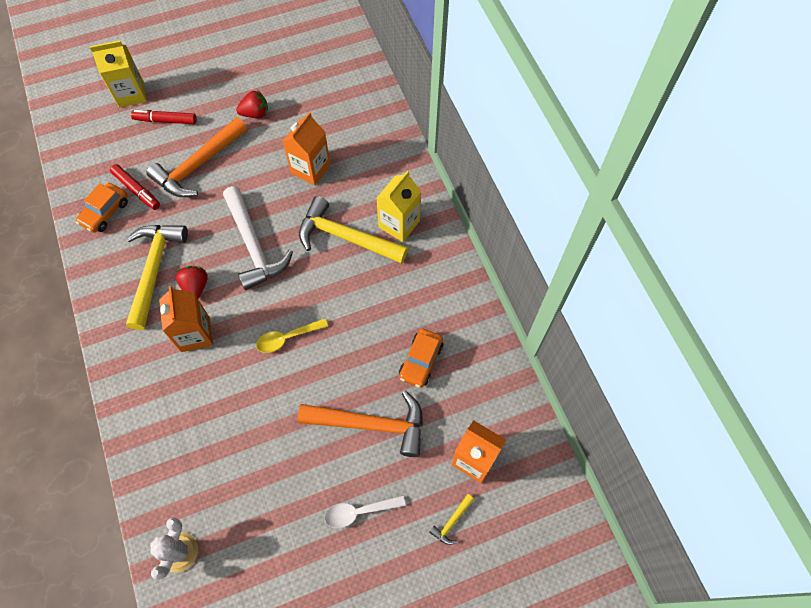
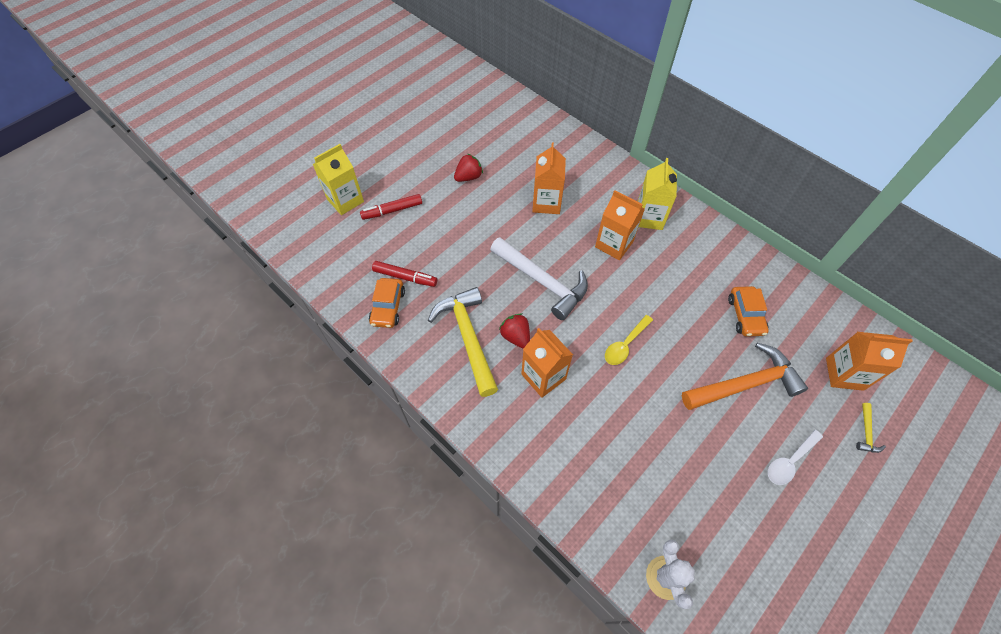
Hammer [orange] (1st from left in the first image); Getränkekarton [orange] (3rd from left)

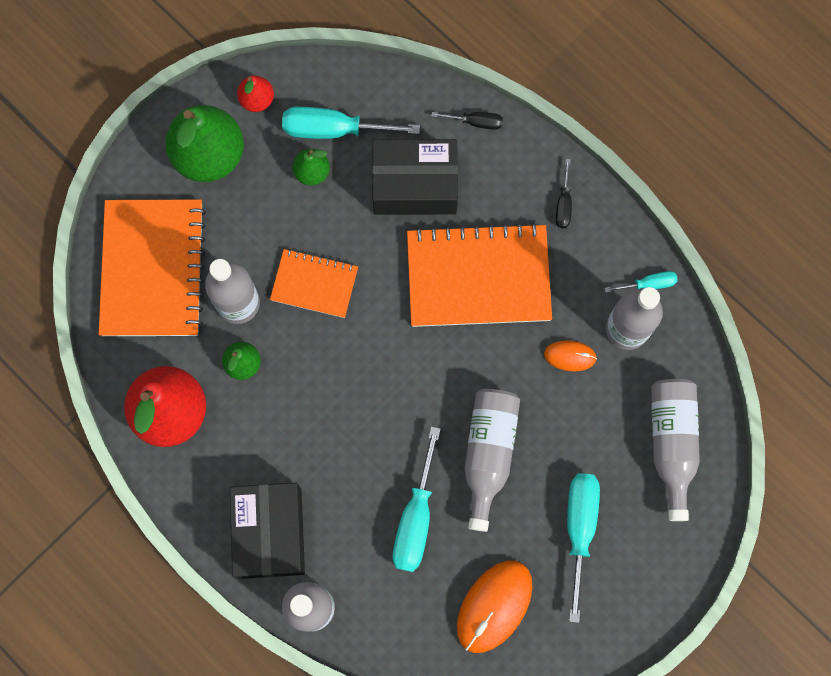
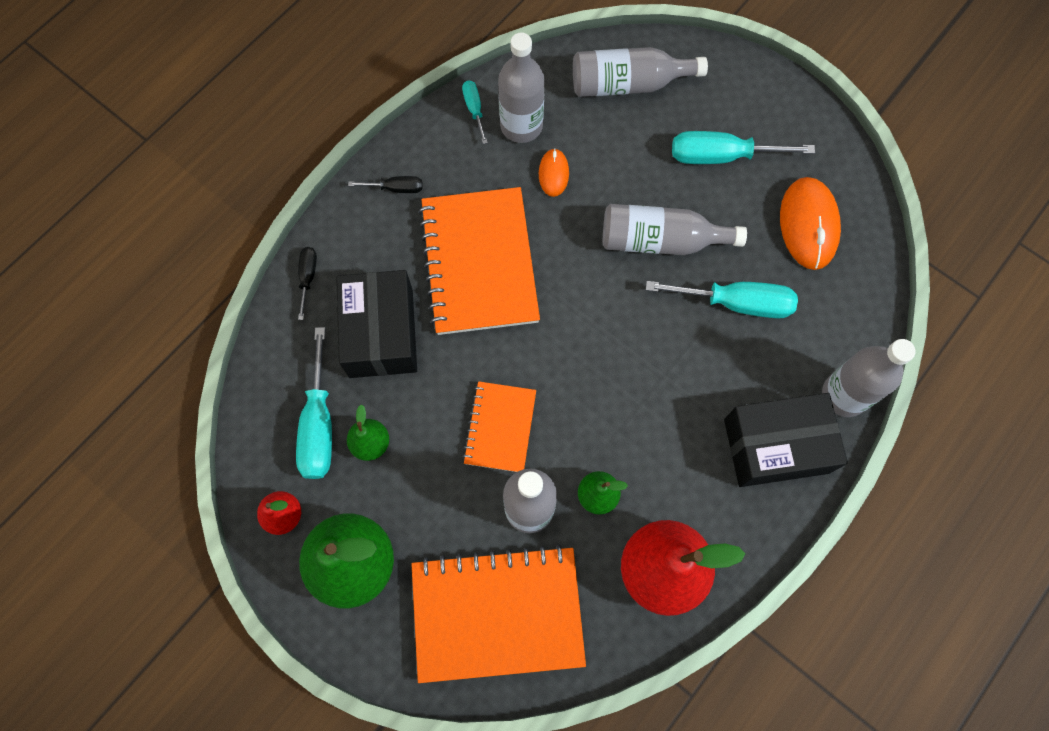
Computermaus [orange] (2nd from left)

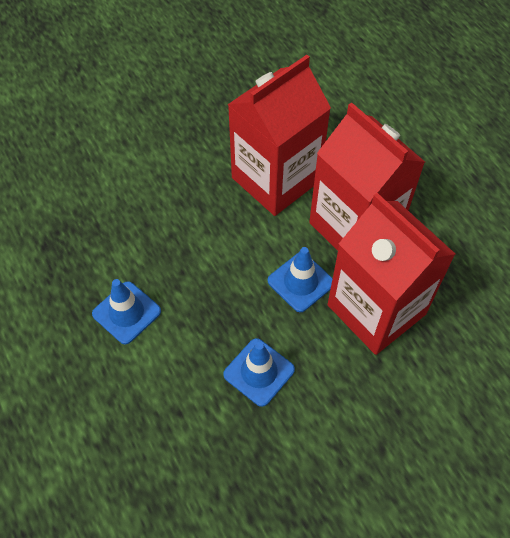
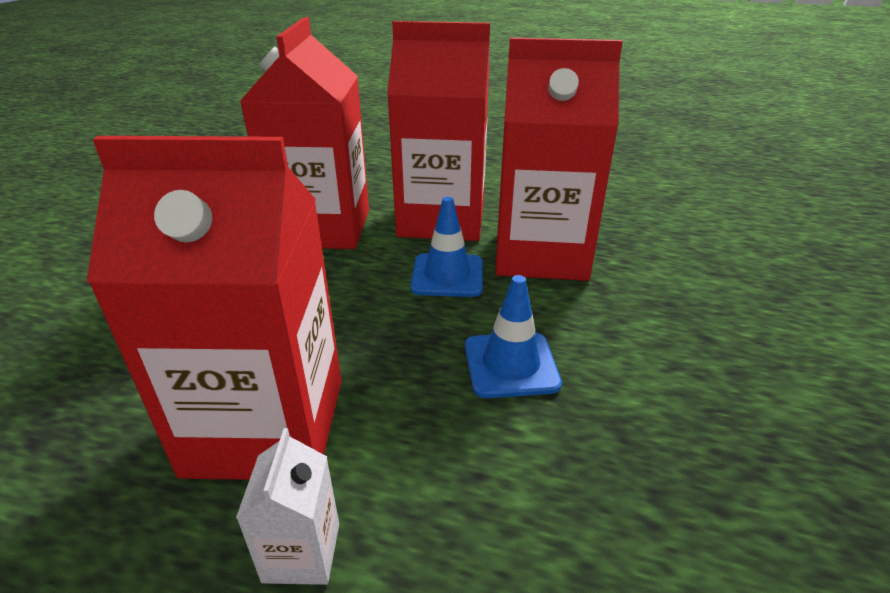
Getränkekarton [rot] (1st from left); Getränkekarton [weiß]

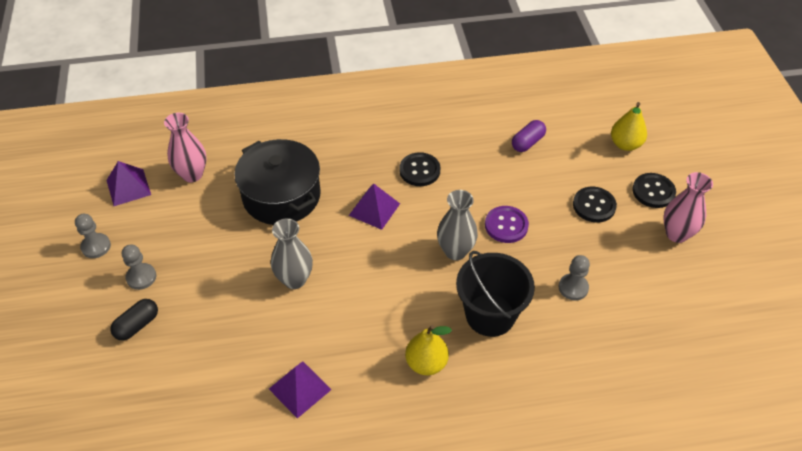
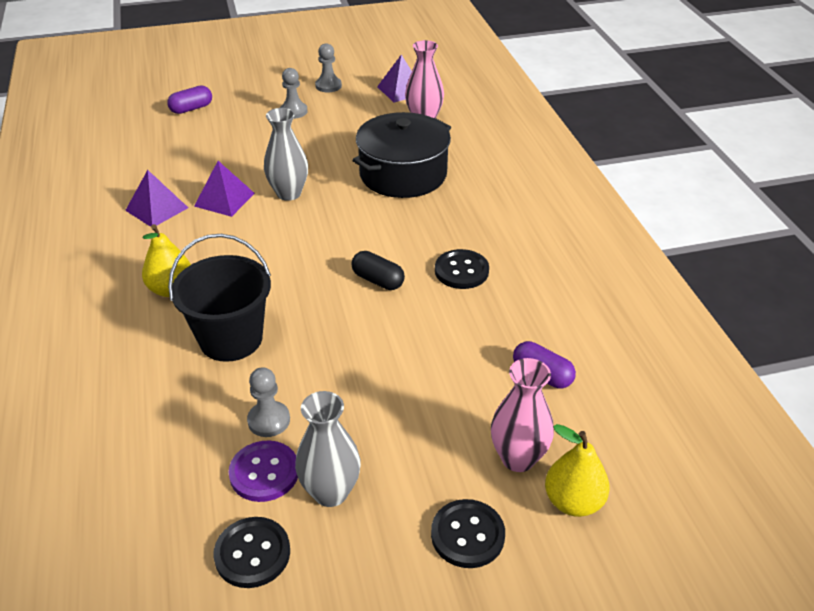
Kapsel [schwarz]; Pyramide [lila] (2nd from left); Vase [grau] (2nd from left); Knopf [lila]; Knopf [schwarz] (1st from left); Vase [rosa] (2nd from left); Kapsel [lila] (1st from left)

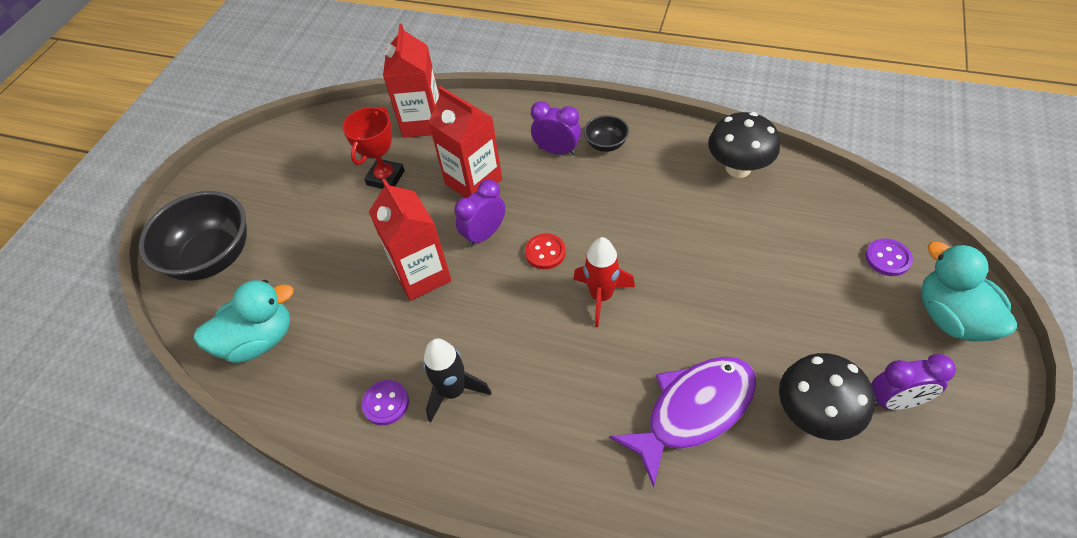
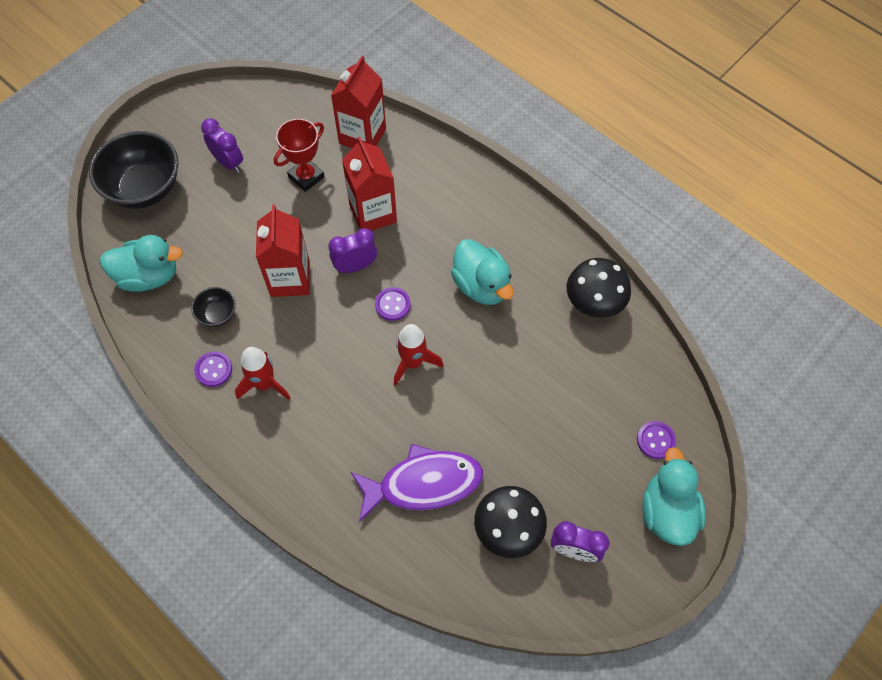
Rakete [rot] (1st from left); Knopf [lila] (2nd from left); Wecker [lila] (1st from left); Schüssel [schwarz] (2nd from left); Ente [türkis] (2nd from left)

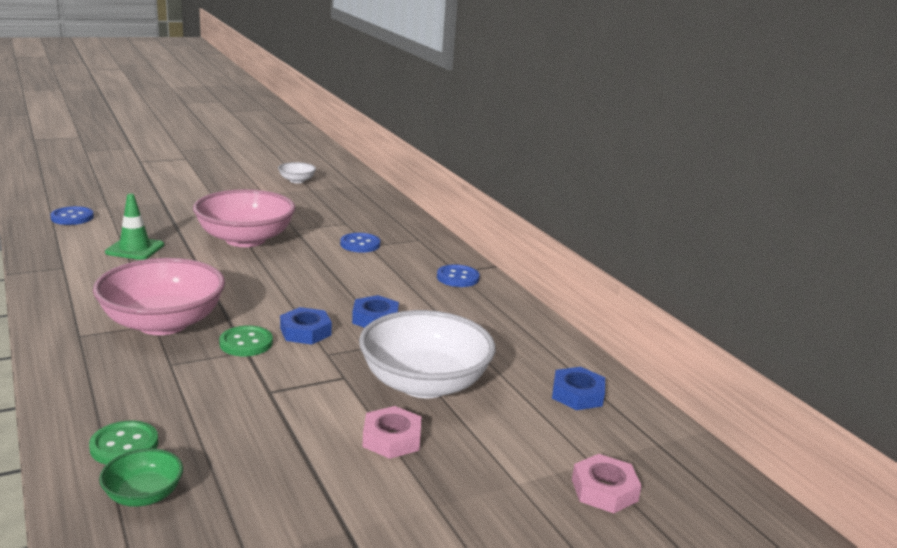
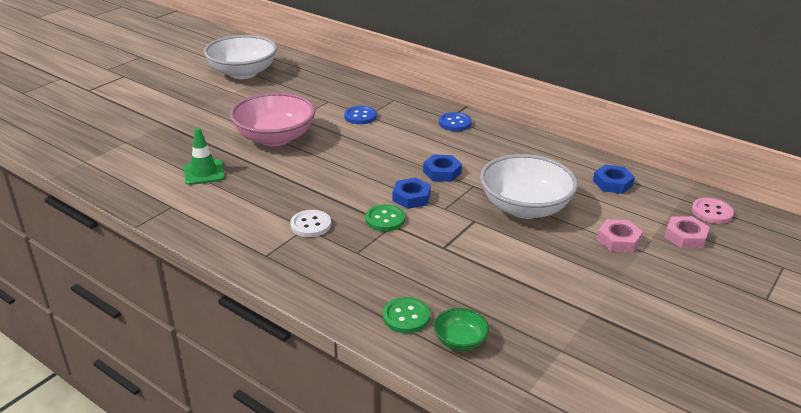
Knopf [blau] (1st from left in the first image); Knopf [weiß]; Schüssel [weiß] (1st from left); Sechskantmutter [rosa] (1st from left); Knopf [rosa]

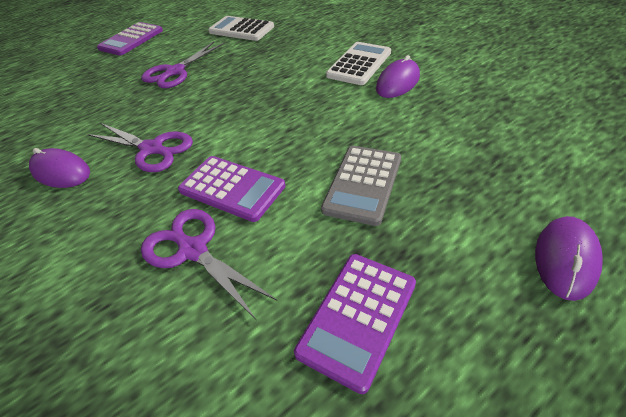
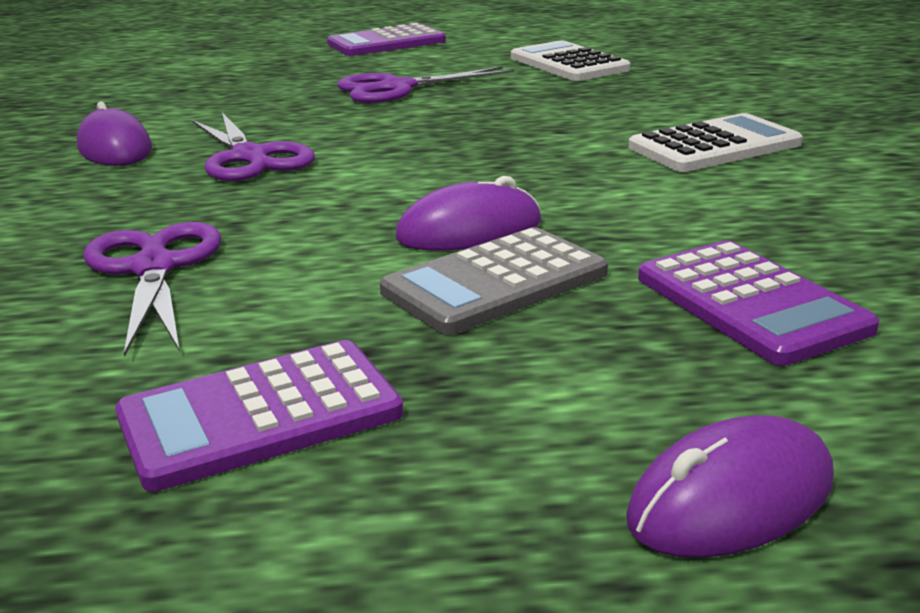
Taschenrechner [lila] (3rd from left); Computermaus [lila] (2nd from left)

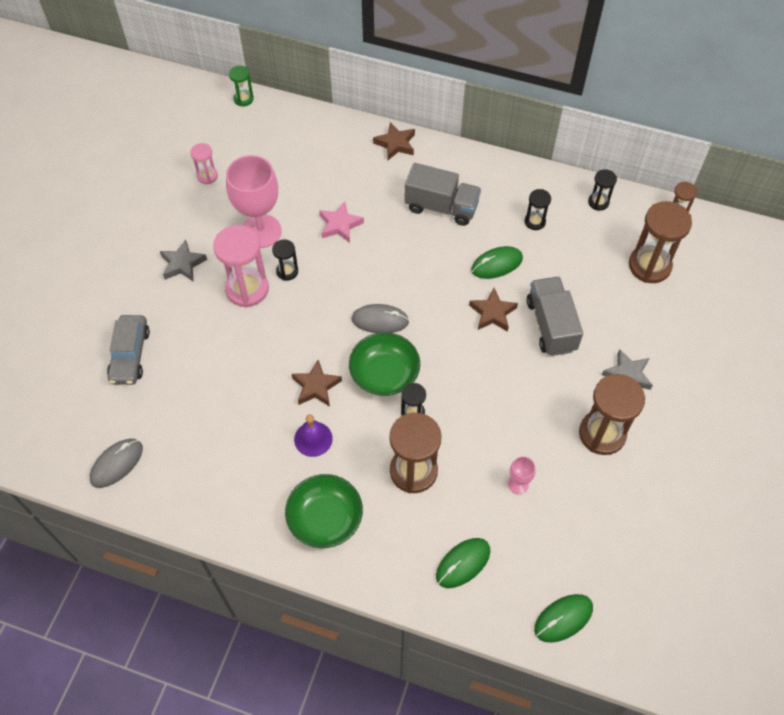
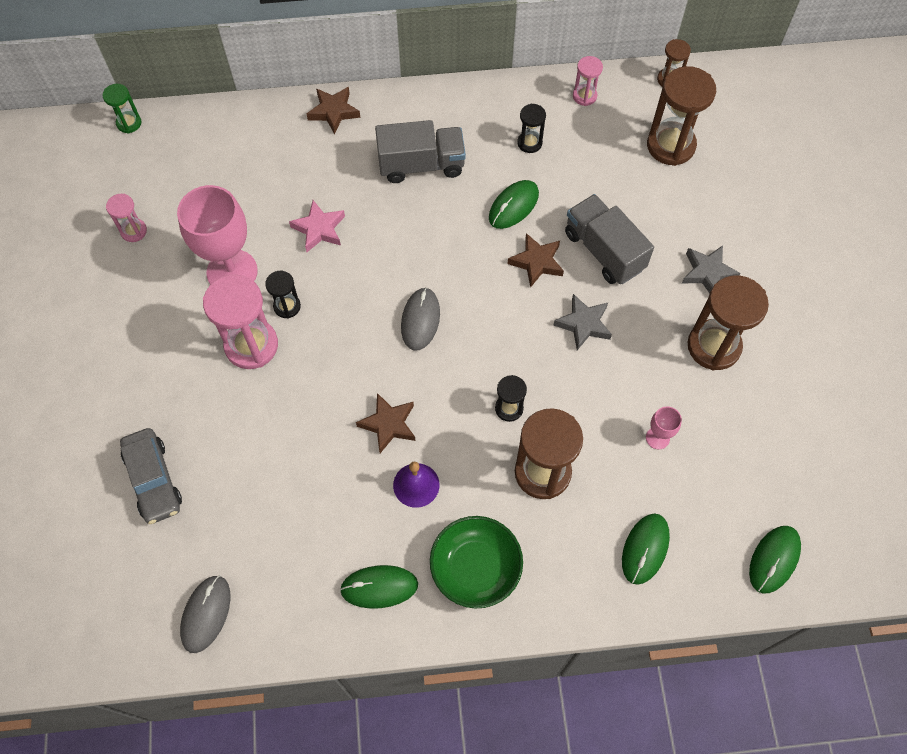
Stern [grau] (1st from left); Schüssel [grün] (2nd from left in the first image); Computermaus [grau] (2nd from left); Sanduhr [rosa] (3rd from left); Computermaus [grün] (1st from left)

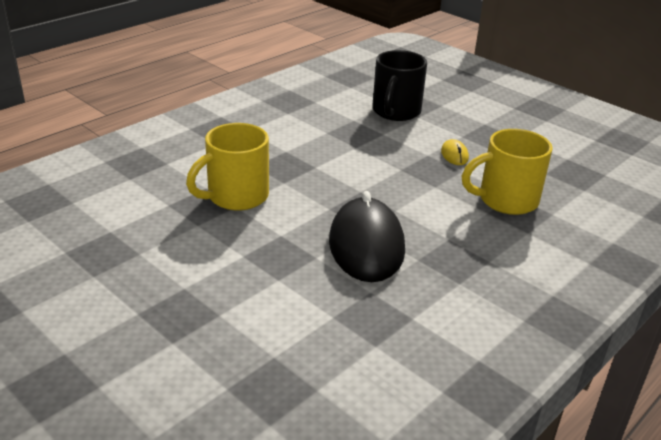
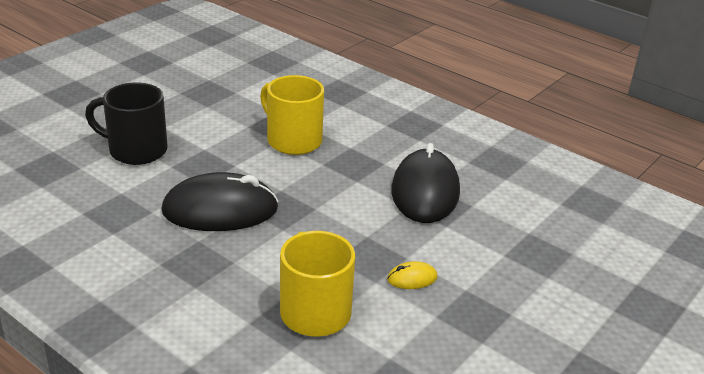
Tasse [schwarz]; Computermaus [schwarz] (2nd from left)

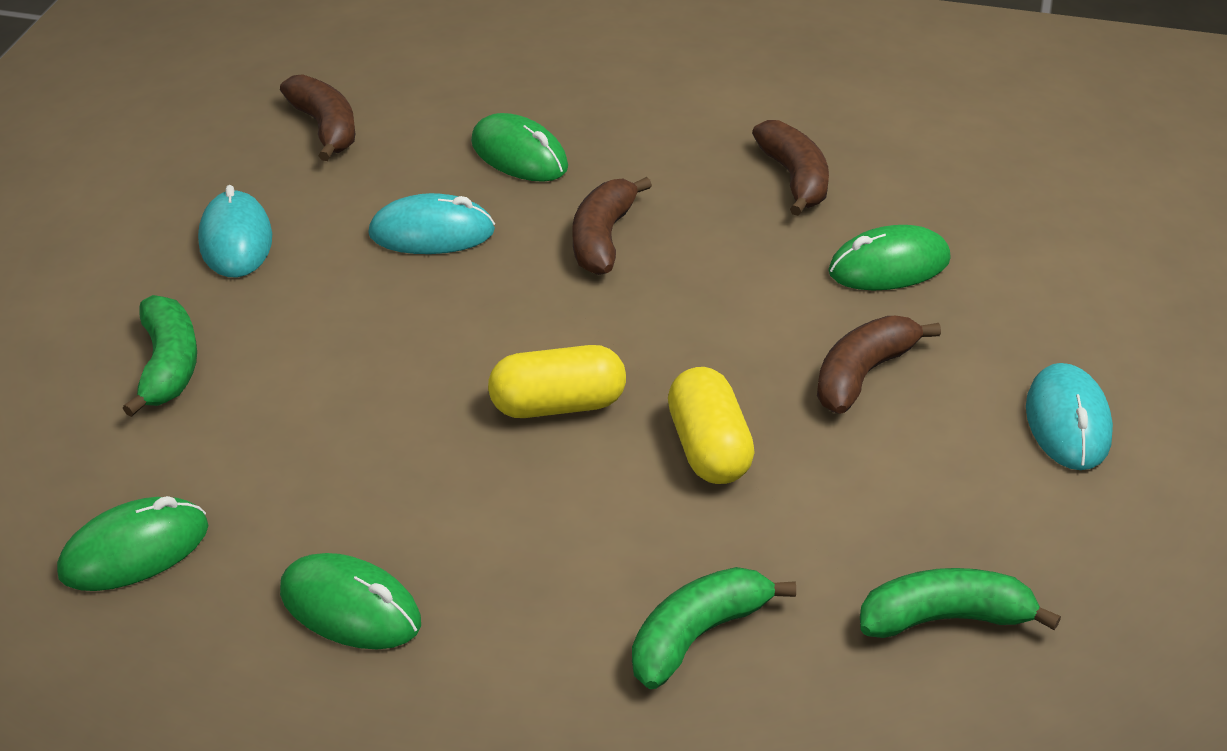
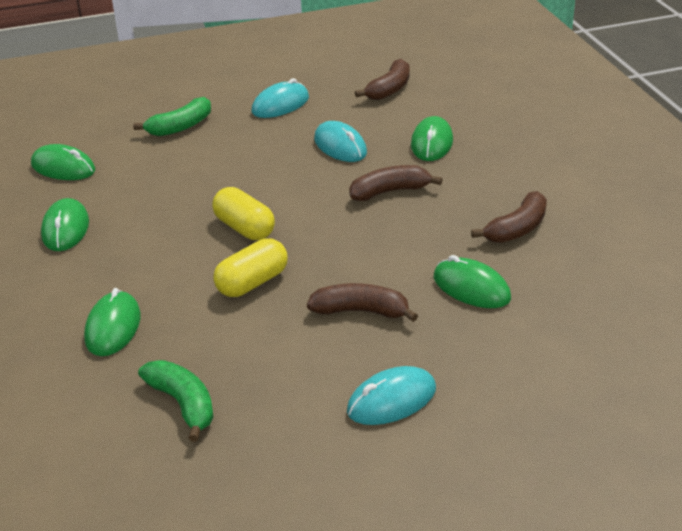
Computermaus [grün] (3rd from left)

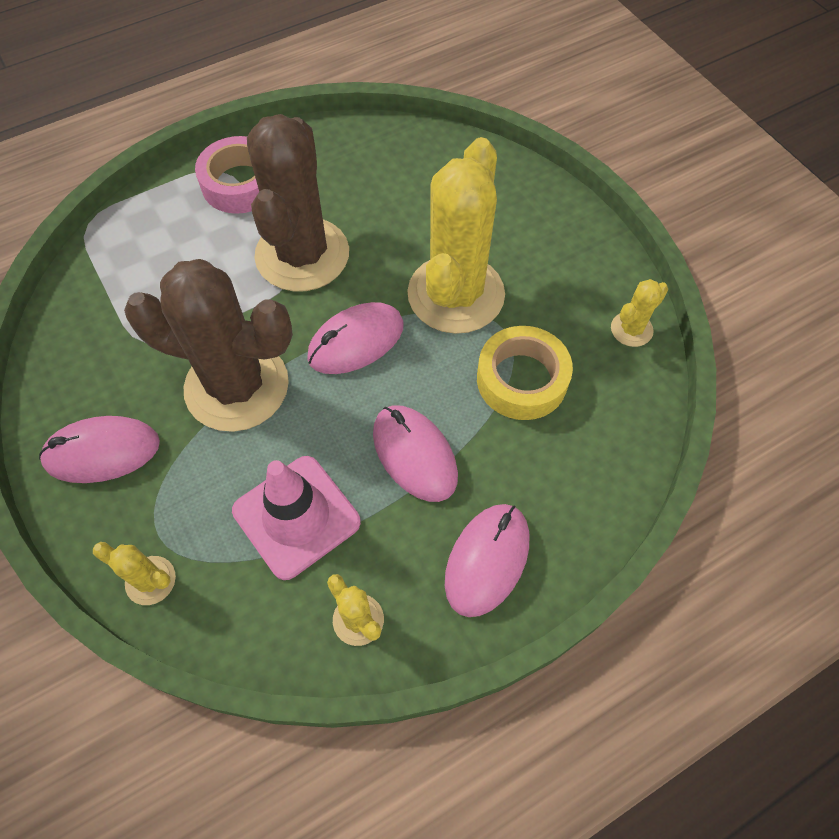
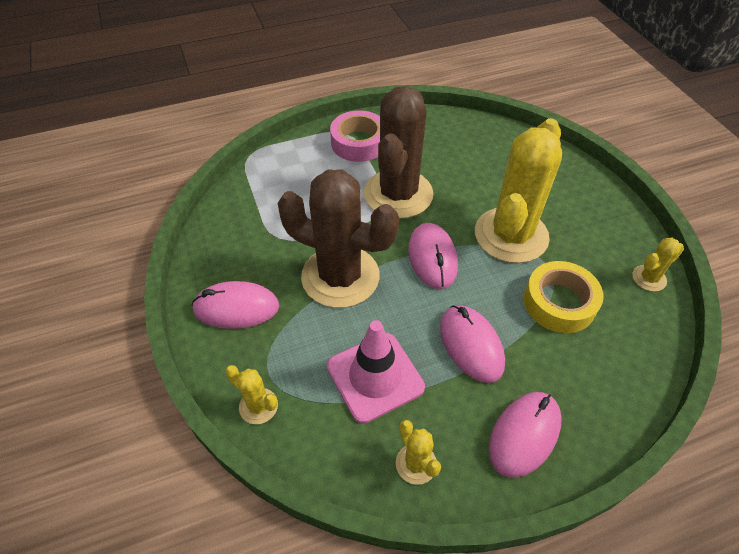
Computermaus [rosa] (2nd from left)

